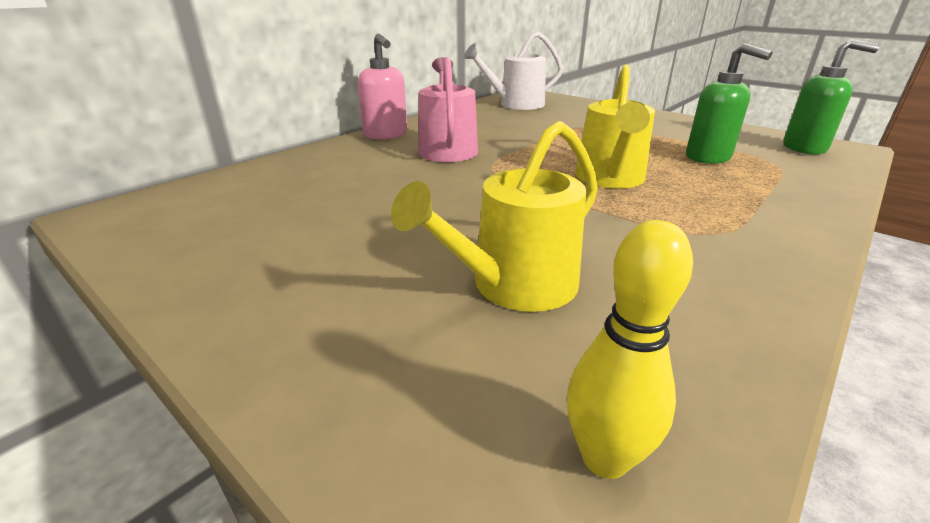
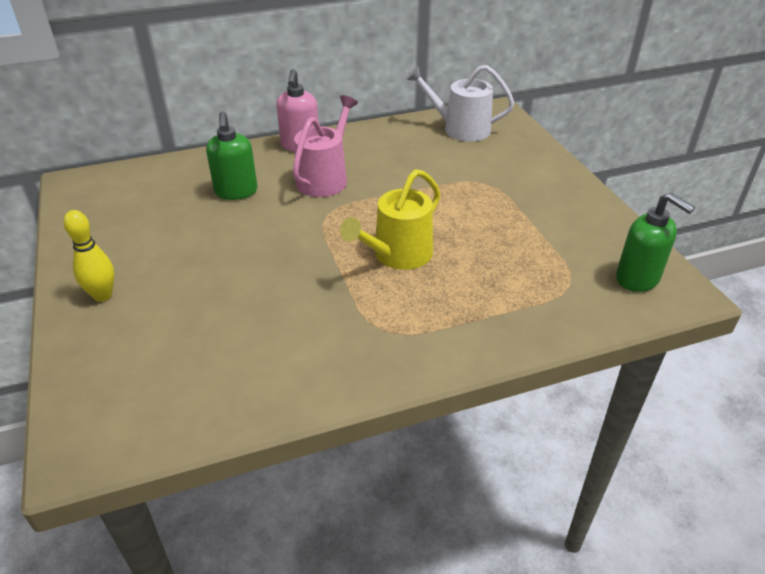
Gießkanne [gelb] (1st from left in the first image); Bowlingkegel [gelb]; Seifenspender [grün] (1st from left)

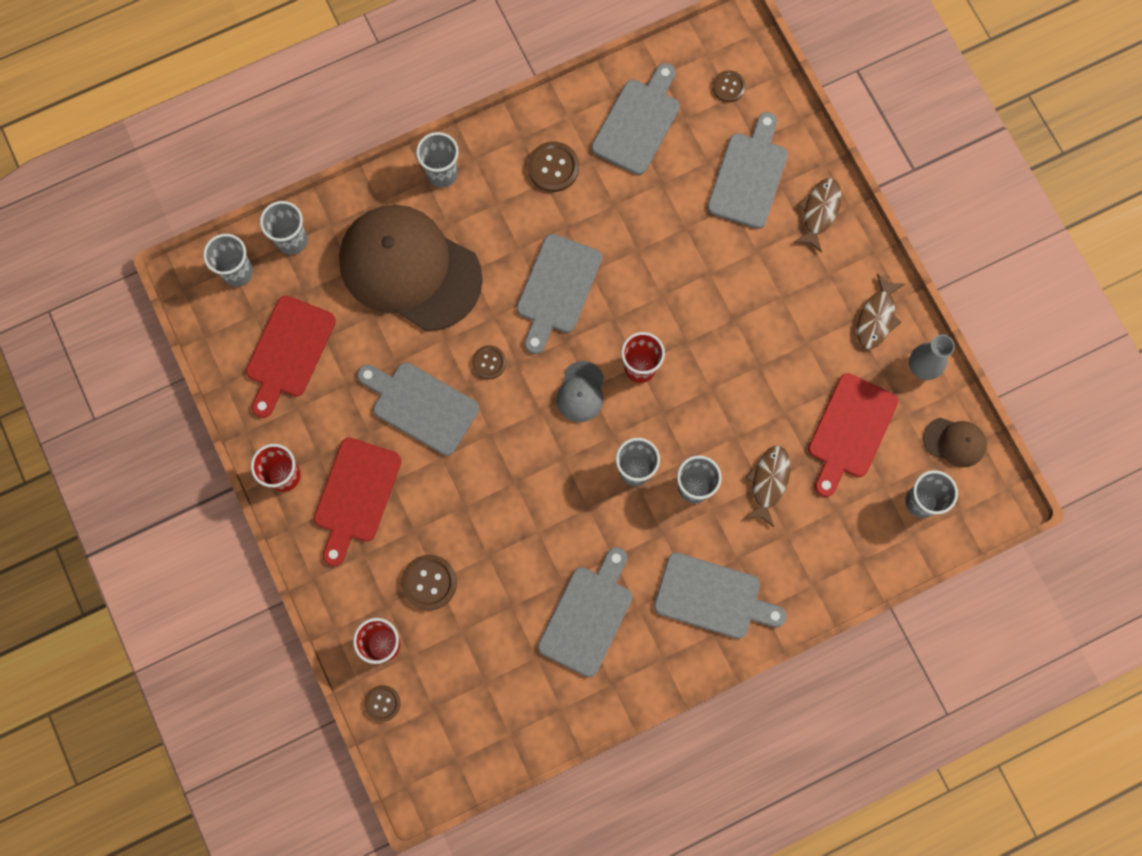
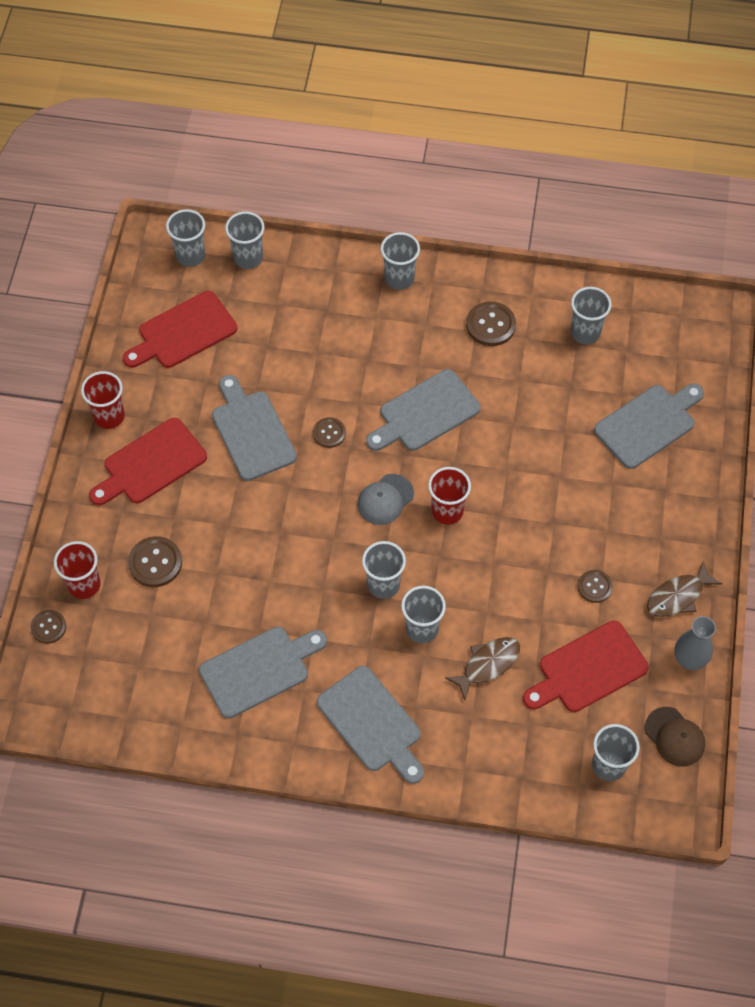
Kappe [braun] (1st from left in the first image); Becher [grau] (6th from left); Knopf [braun] (5th from left); Fisch [braun] (2nd from left in the first image)

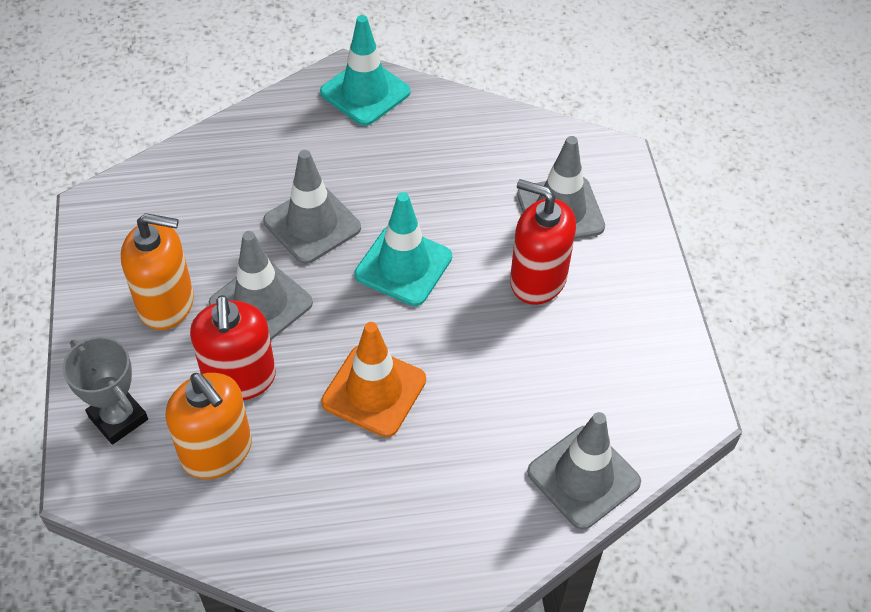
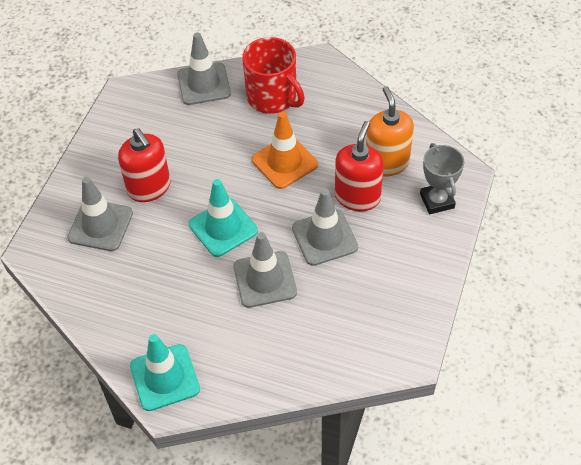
Seifenspender [orange] (1st from left in the first image); Tasse [rot]

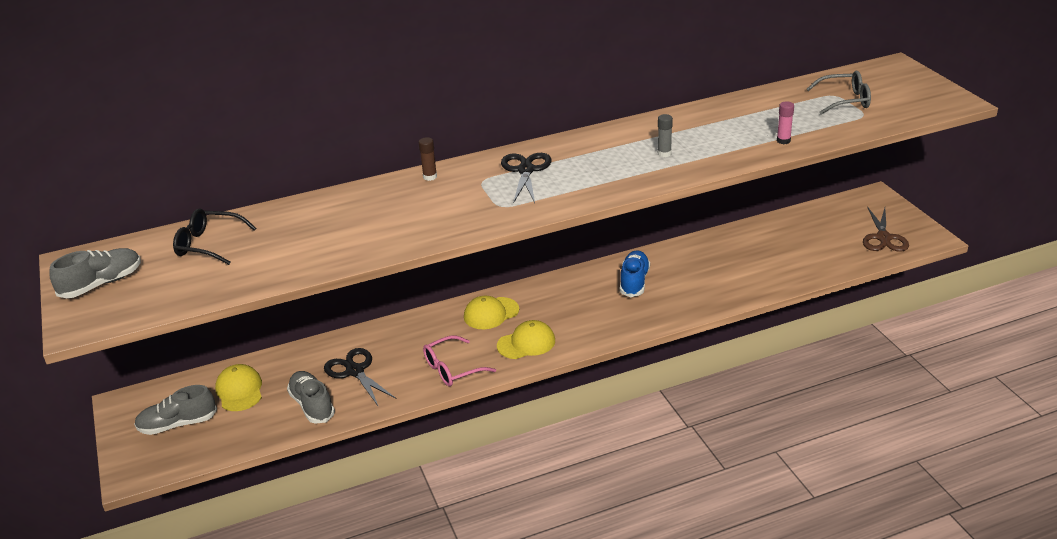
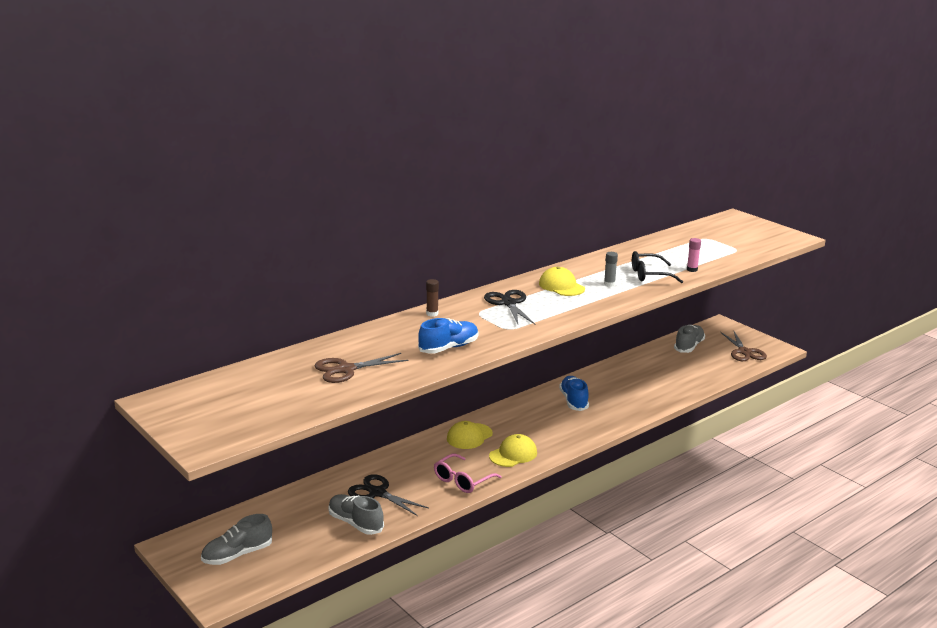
Schuh [grau] (3rd from left); Brille [schwarz]; Kappe [gelb] (3rd from left); Brille [grau]; Schere [braun] (1st from left); Schuh [blau] (1st from left)

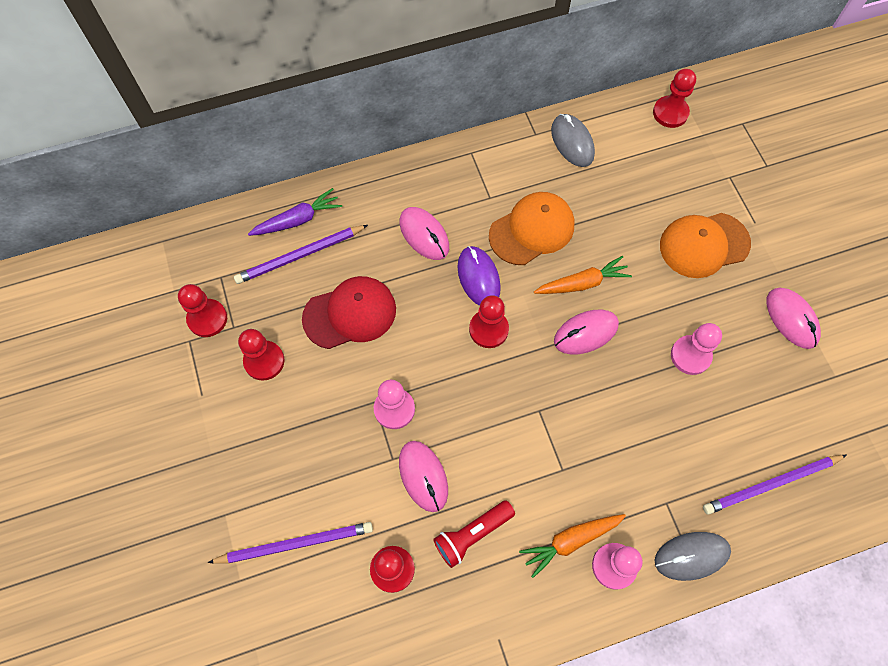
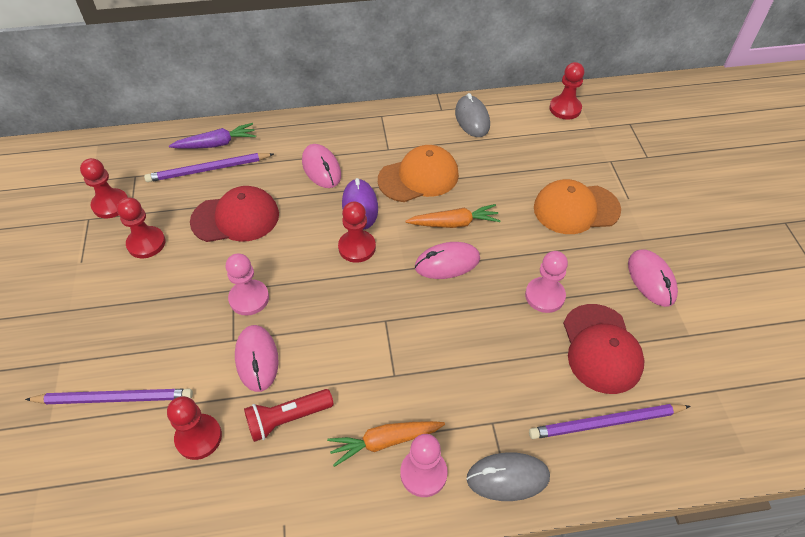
Kappe [rot] (2nd from left)

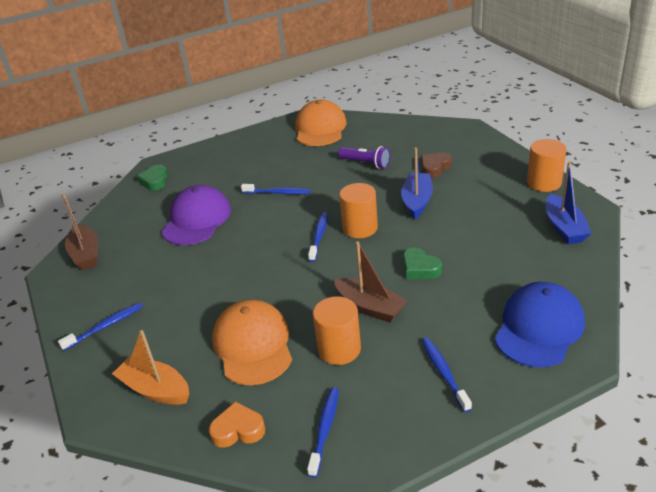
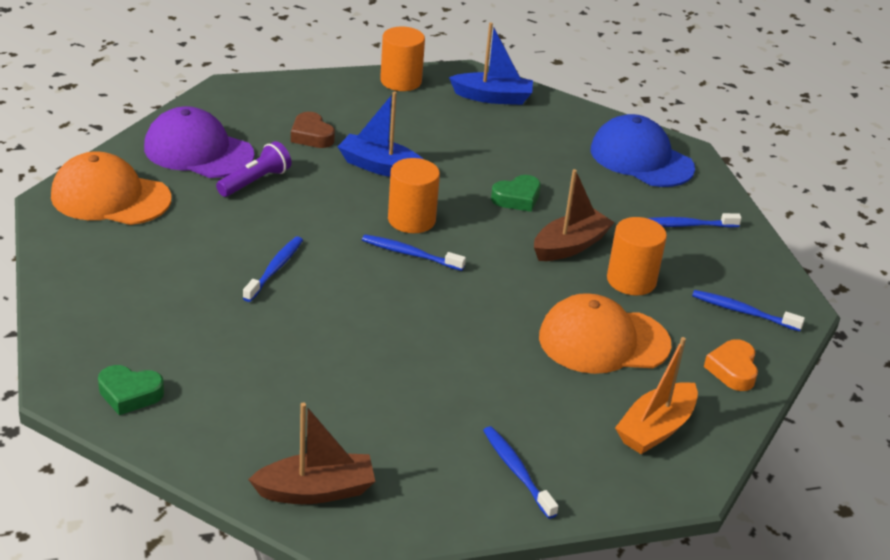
Kappe [lila]

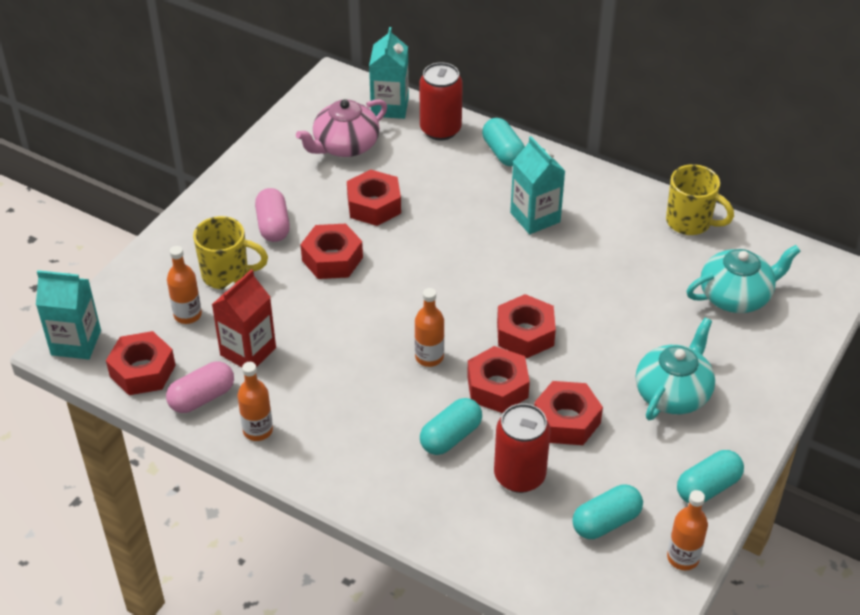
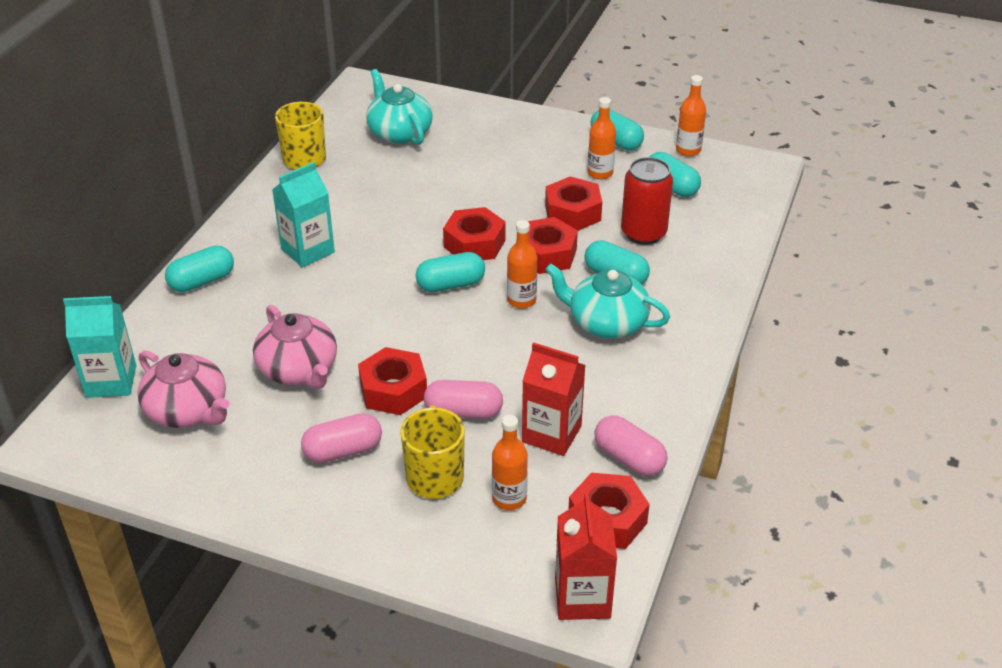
Getränkekarton [rot] (2nd from left); Flasche [orange] (3rd from left); Teekanne [rosa] (2nd from left); Dose [rot] (1st from left in the first image); Teekanne [türkis] (2nd from left); Kapsel [türkis] (2nd from left); Kapsel [rosa] (2nd from left)

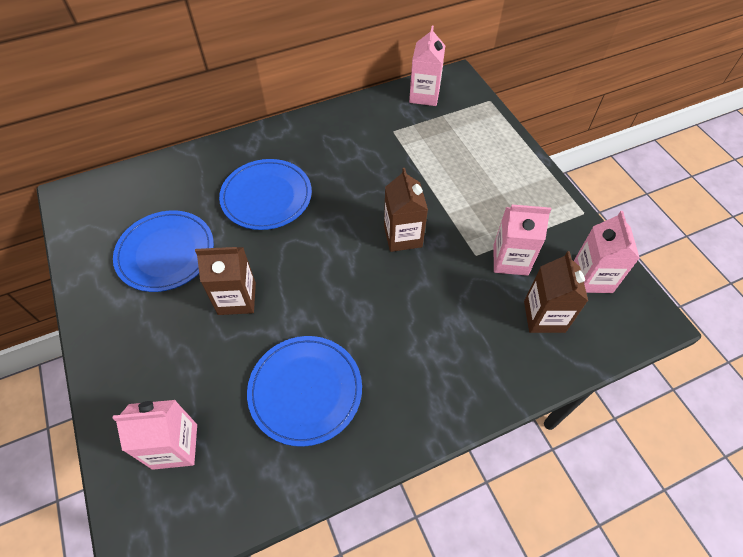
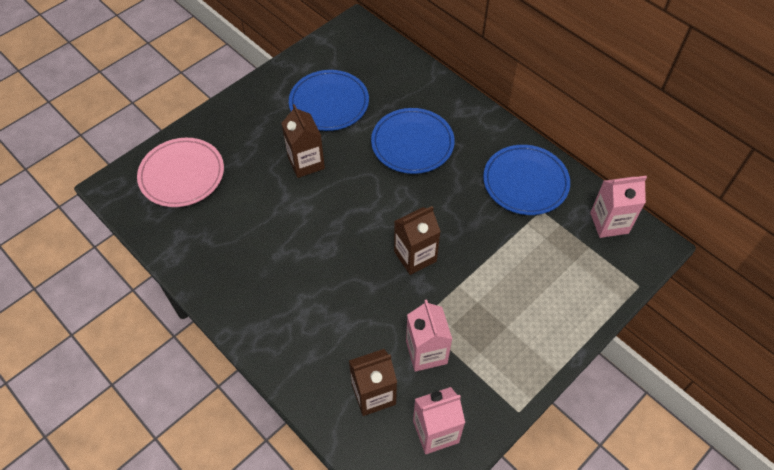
Teller [rosa]; Teller [blau] (3rd from left)

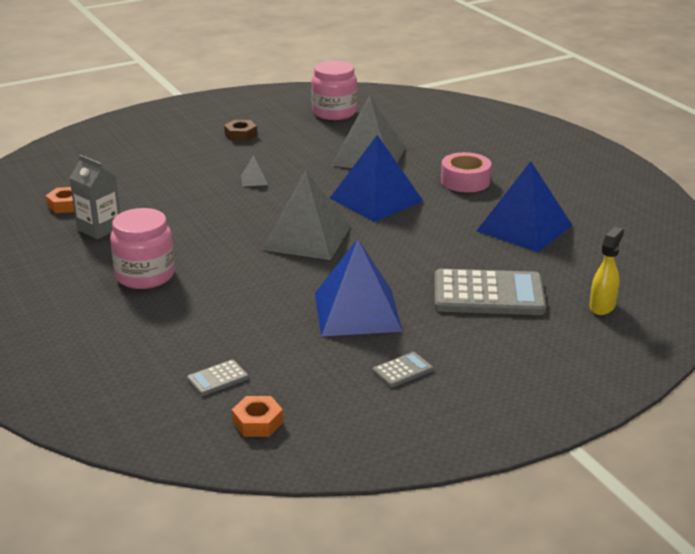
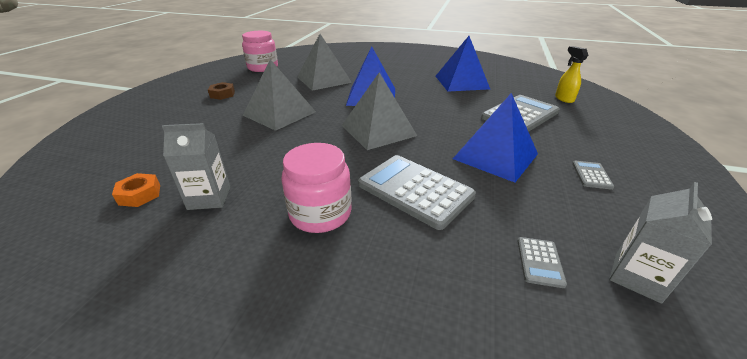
Getränkekarton [grau] (2nd from left); Pyramide [grau] (1st from left); Klebeband [rosa]; Taschenrechner [grau] (1st from left)

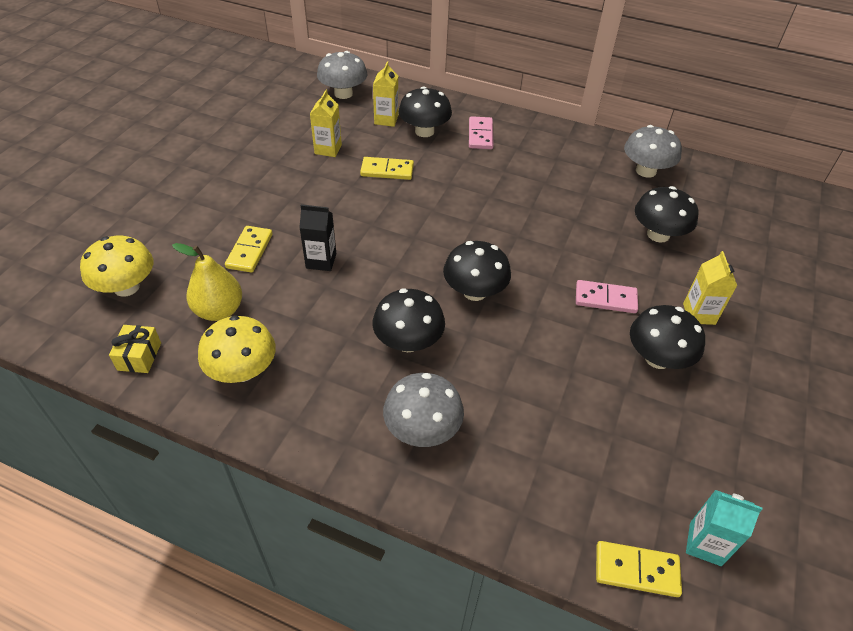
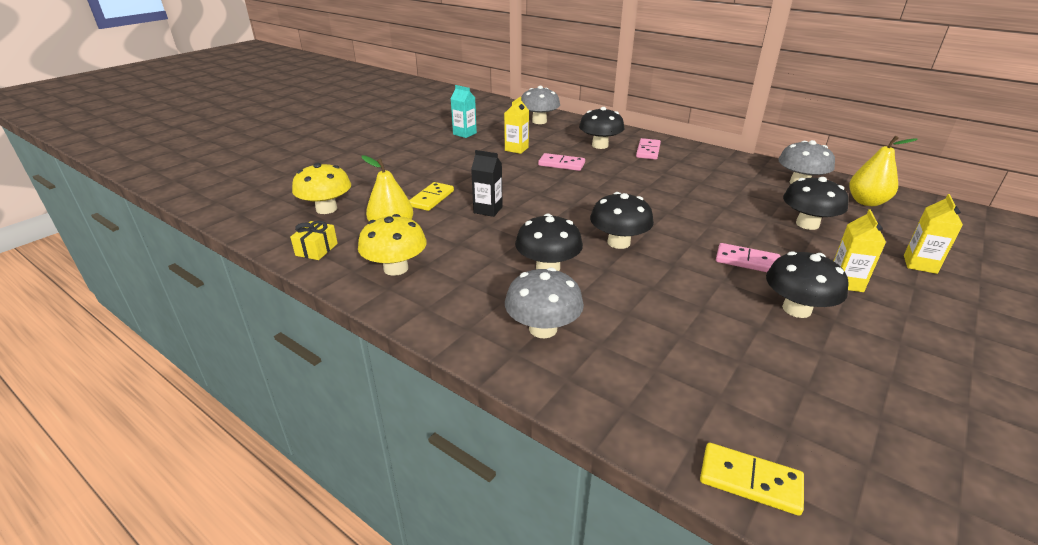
Dominostein [rosa] (1st from left); Getränkekarton [gelb] (3rd from left); Getränkekarton [türkis]; Birne [gelb] (2nd from left)

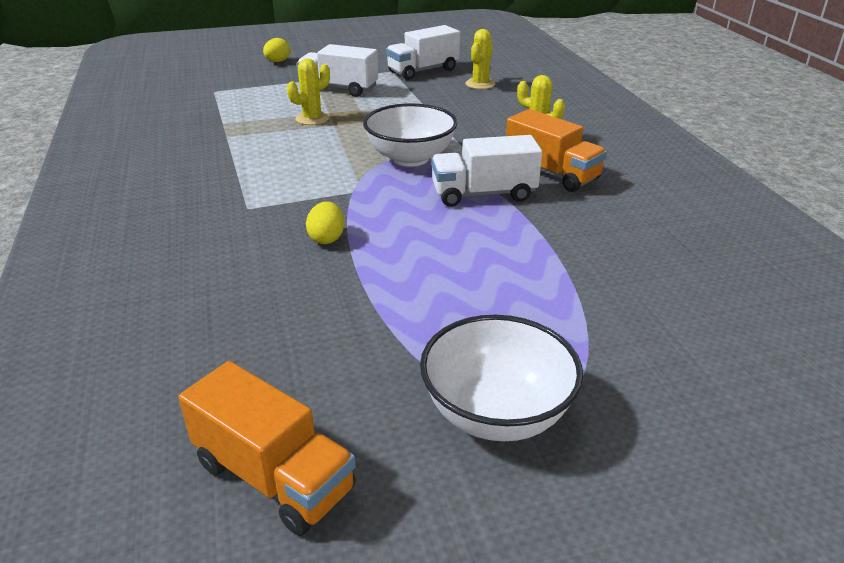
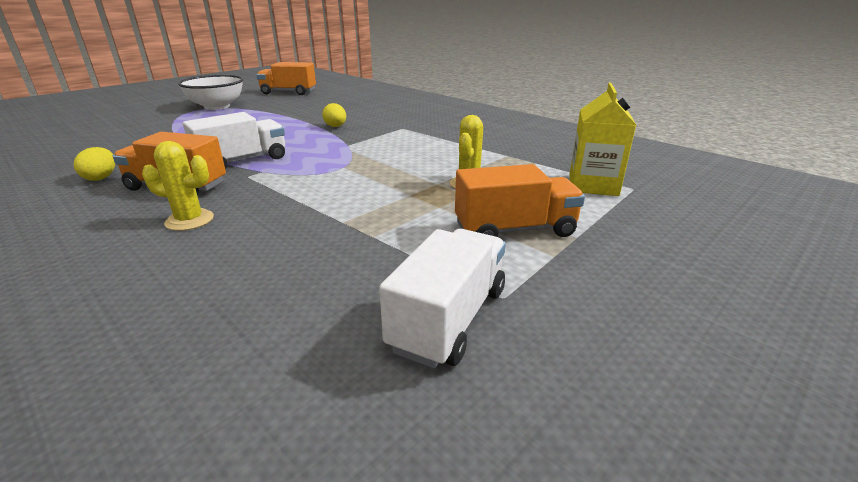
Ei [gelb] (1st from left); Lastwagen [orange] (3rd from left); Schüssel [weiß] (1st from left in the first image); Kaktus [gelb] (2nd from left in the first image); Getränkekarton [gelb]

